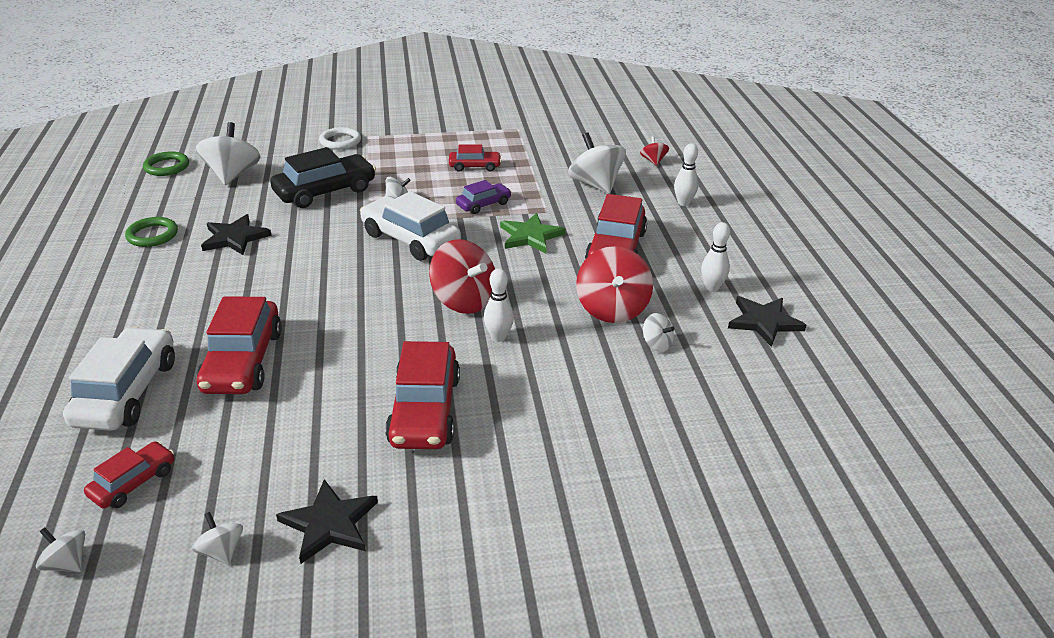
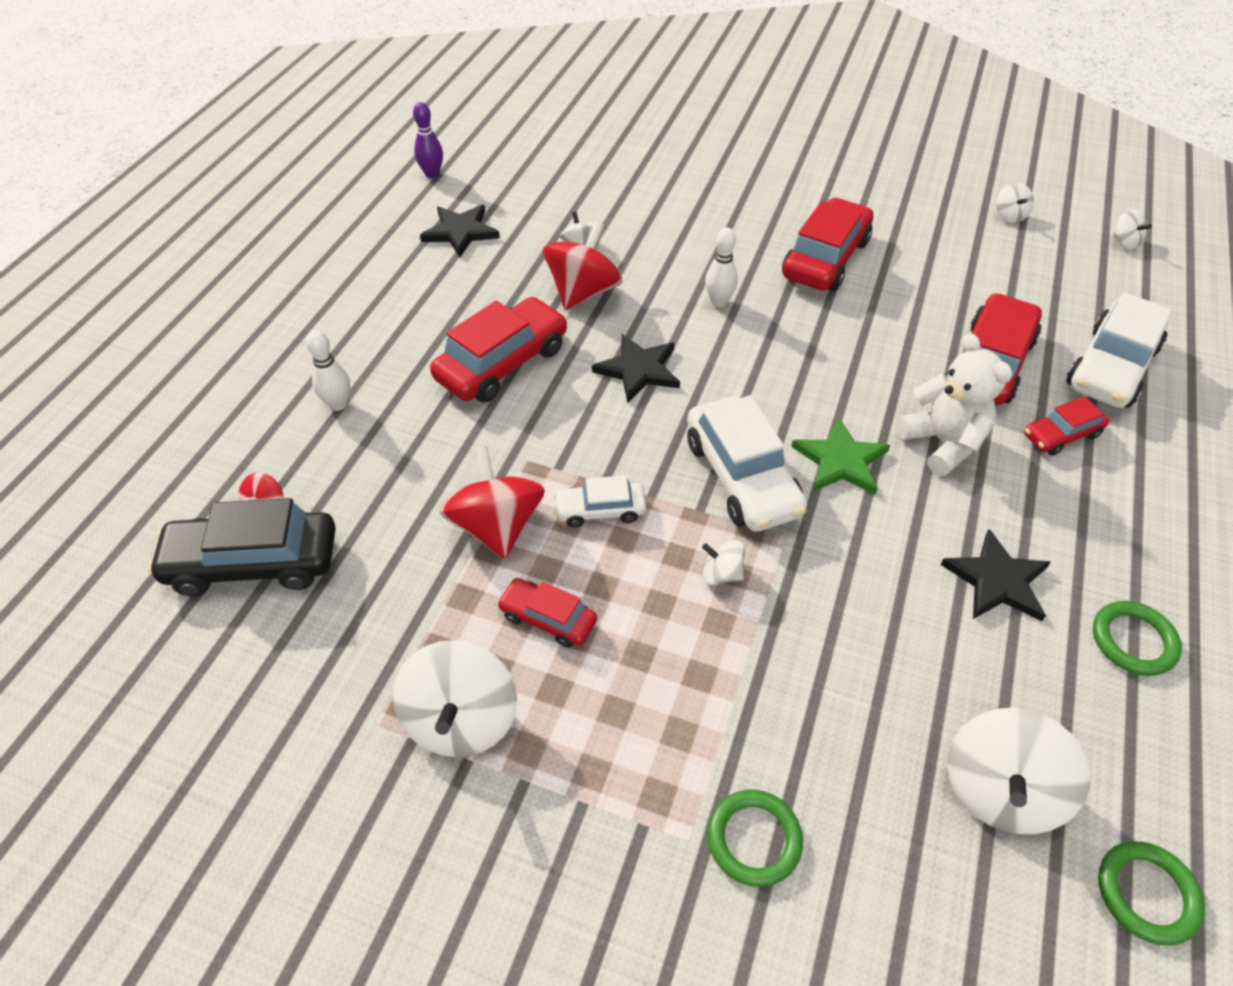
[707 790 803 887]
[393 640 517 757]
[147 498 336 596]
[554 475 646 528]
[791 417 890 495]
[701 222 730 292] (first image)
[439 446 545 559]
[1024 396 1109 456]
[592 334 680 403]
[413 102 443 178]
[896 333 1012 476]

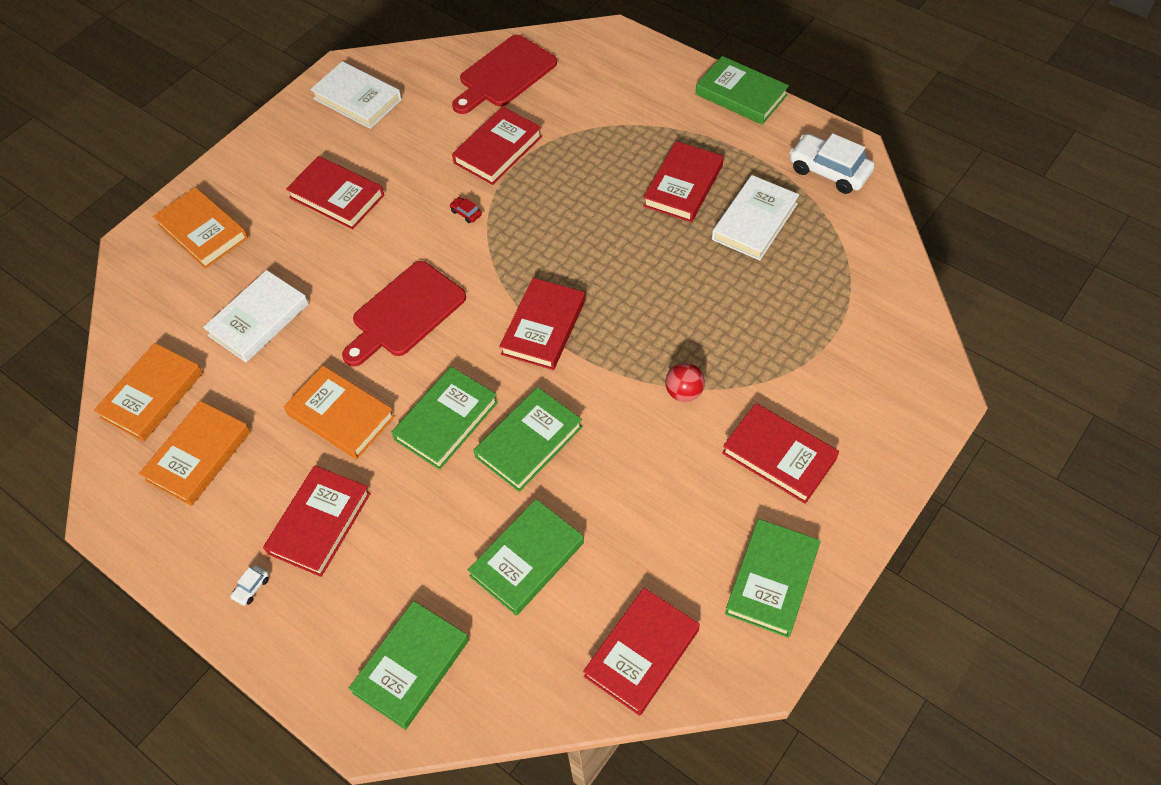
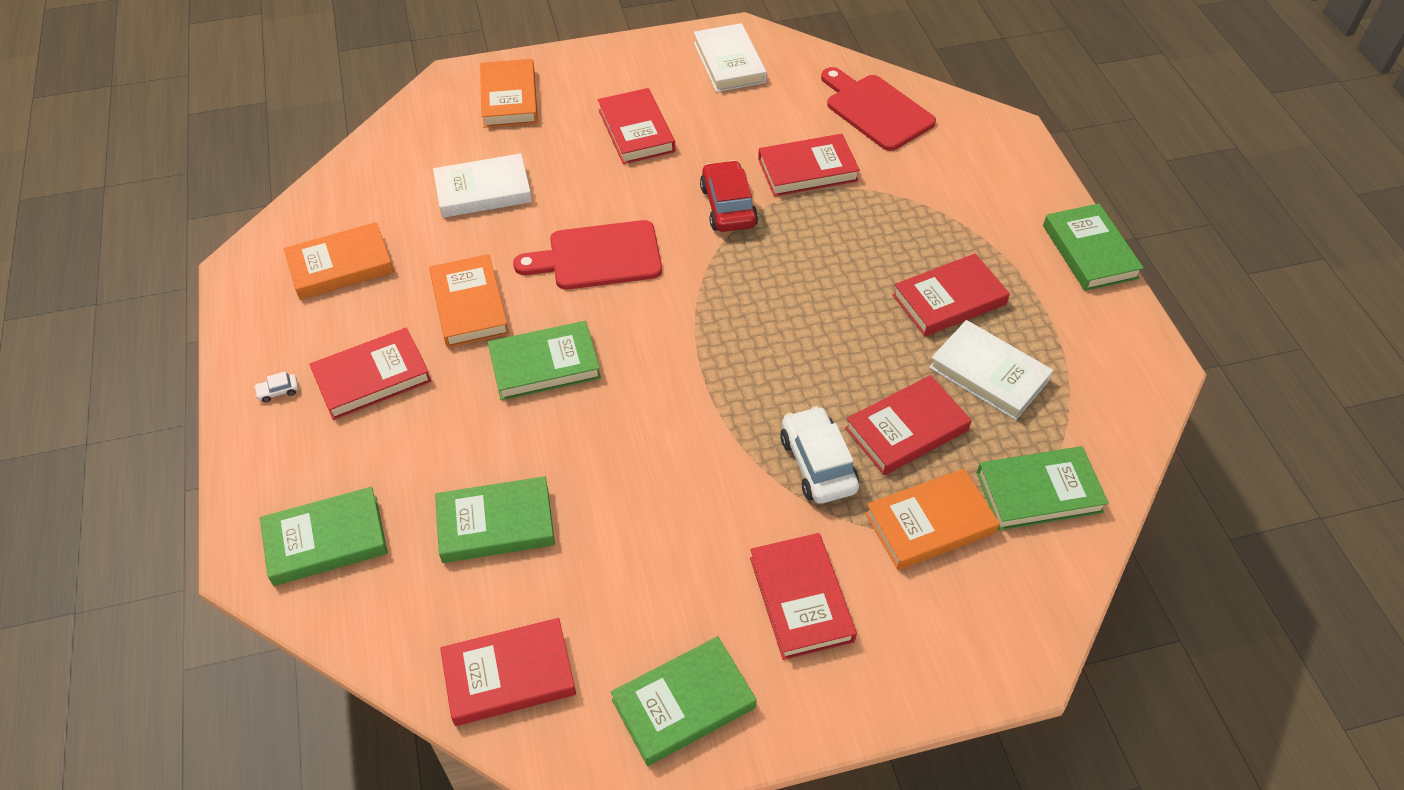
[821 67 936 151]
[780 406 859 504]
[929 320 1053 420]
[700 160 758 232]
[845 375 972 475]
[865 469 1000 570]
[665 363 705 402] (first image)
[977 446 1109 530]

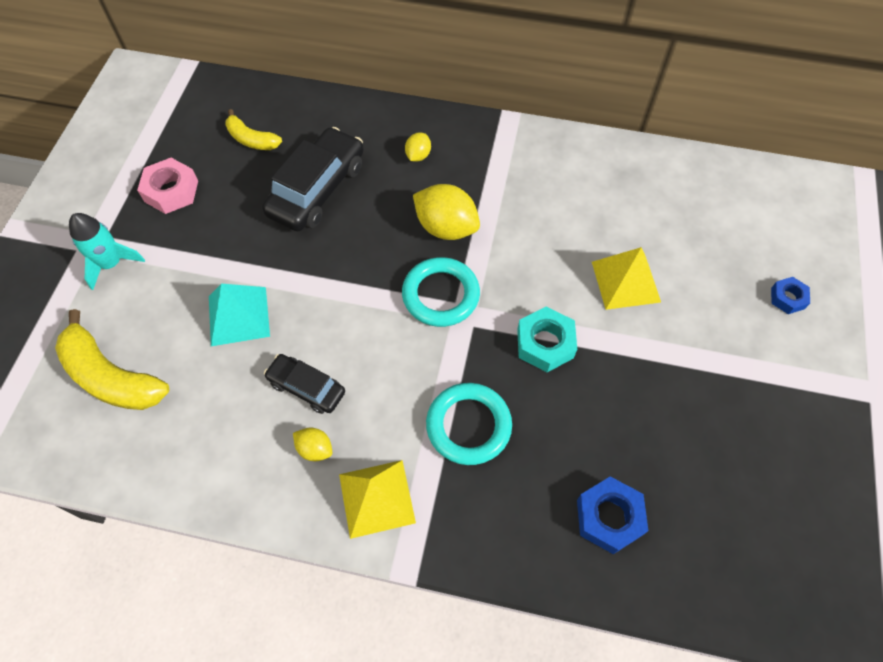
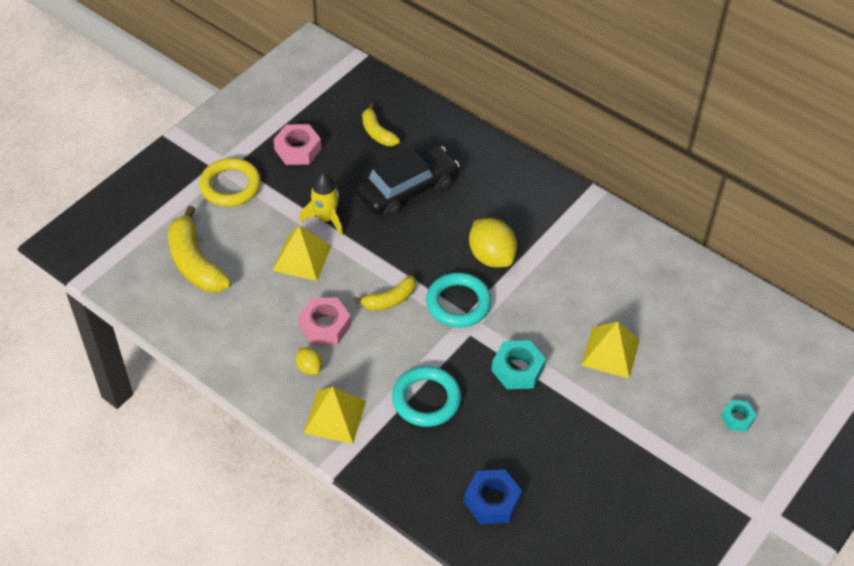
[405 133 431 161] (first image)
[199 158 261 207]
[721 400 756 432]
[272 226 332 281]
[298 298 351 345]
[299 173 343 236]
[353 275 416 311]

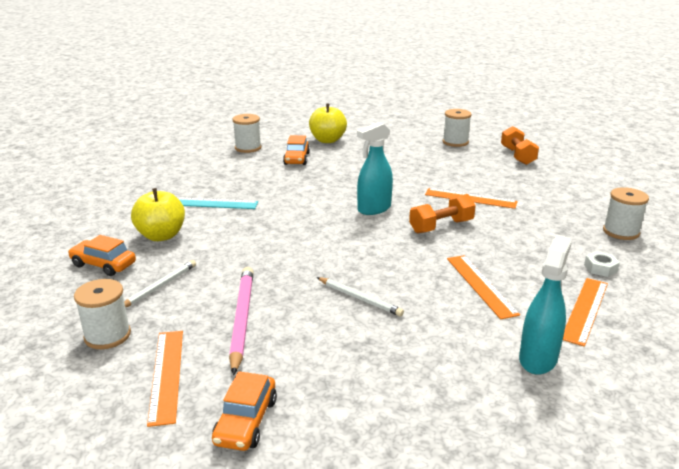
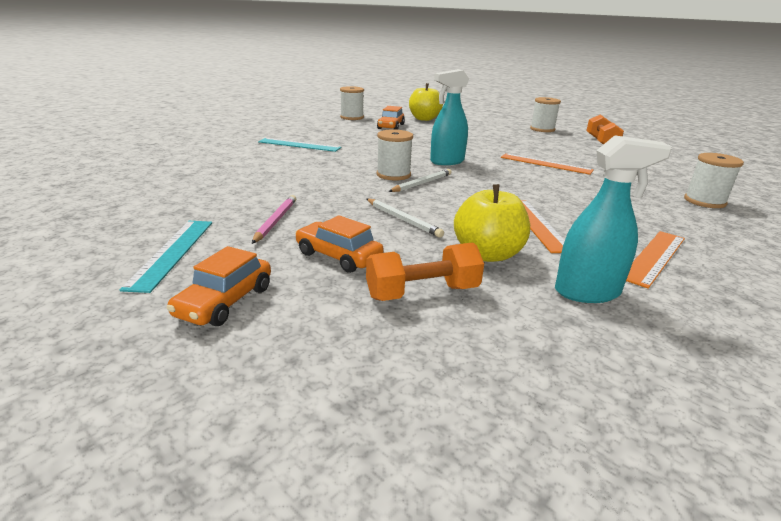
[454 184 530 262]
[366 242 484 301]
[295 215 384 273]
[555 135 672 303]
[584 251 620 277] (first image)
[388 169 452 192]
[252 195 296 244]
[377 129 413 181]
[120 221 212 293]

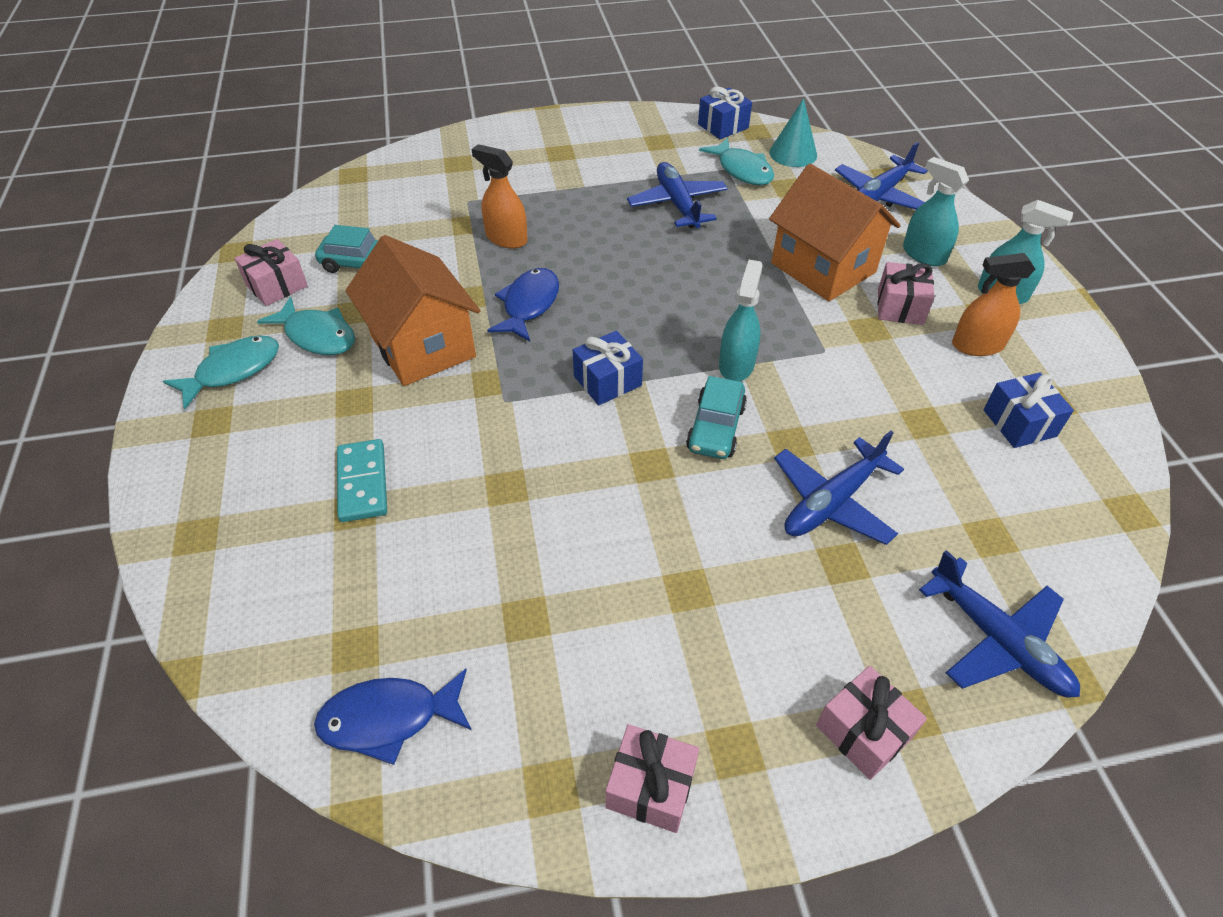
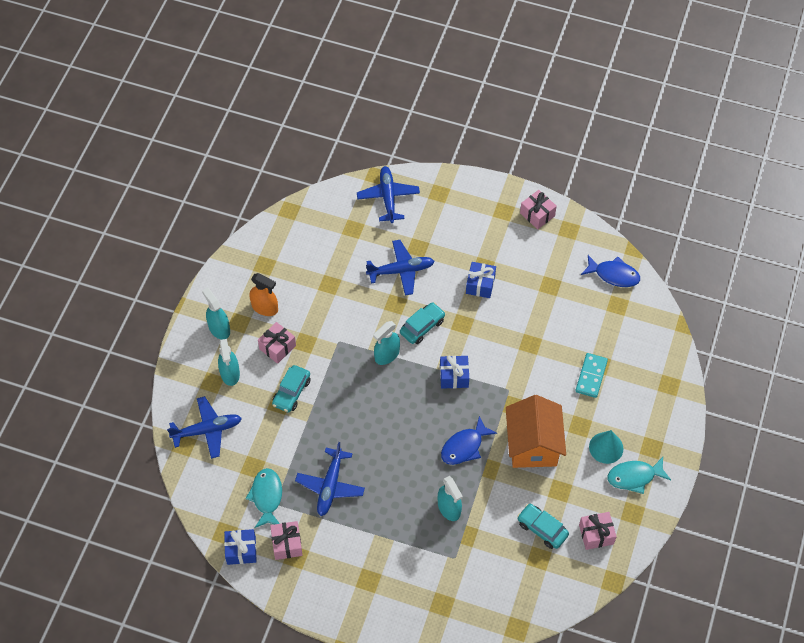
[589 430 623 464]
[438 476 463 521]
[272 365 310 412]
[257 297 355 355] (first image)
[466 262 496 298]
[270 521 303 560]

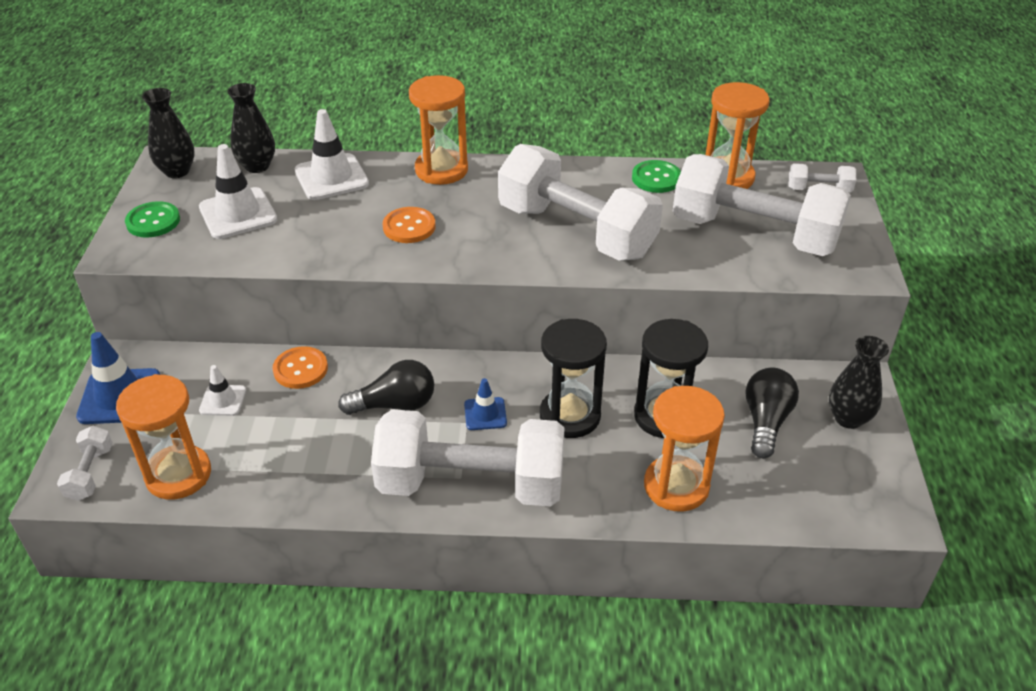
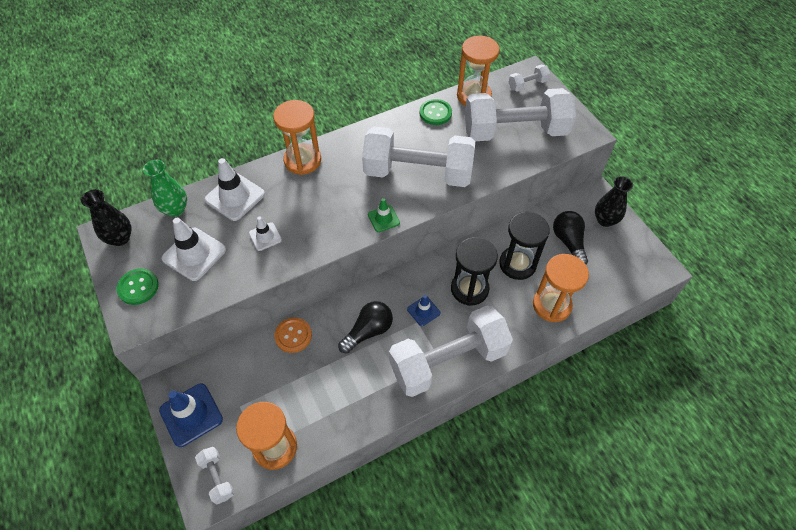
[143 160 187 217]
[383 207 436 243] (first image)
[249 217 282 251]
[368 198 400 232]

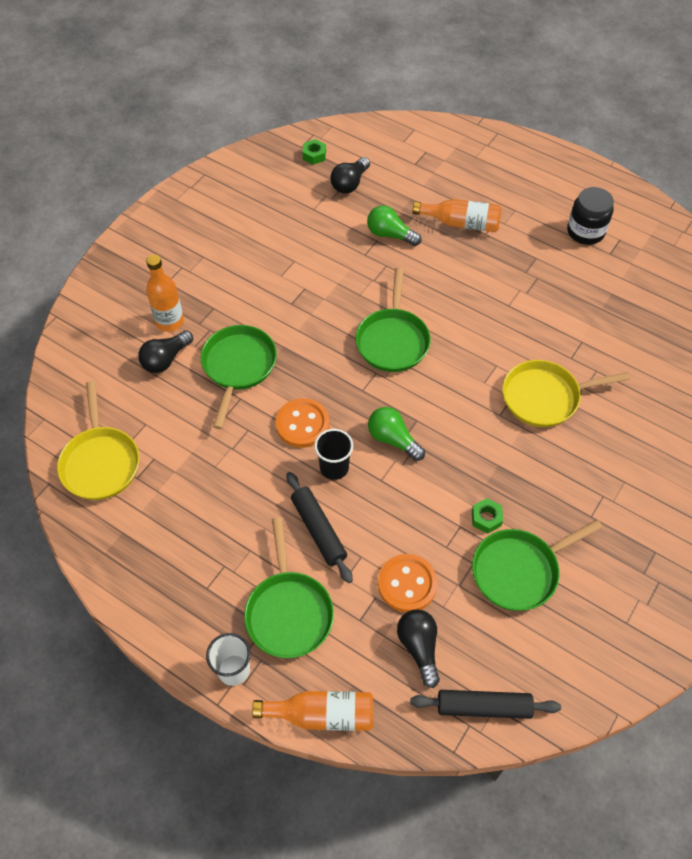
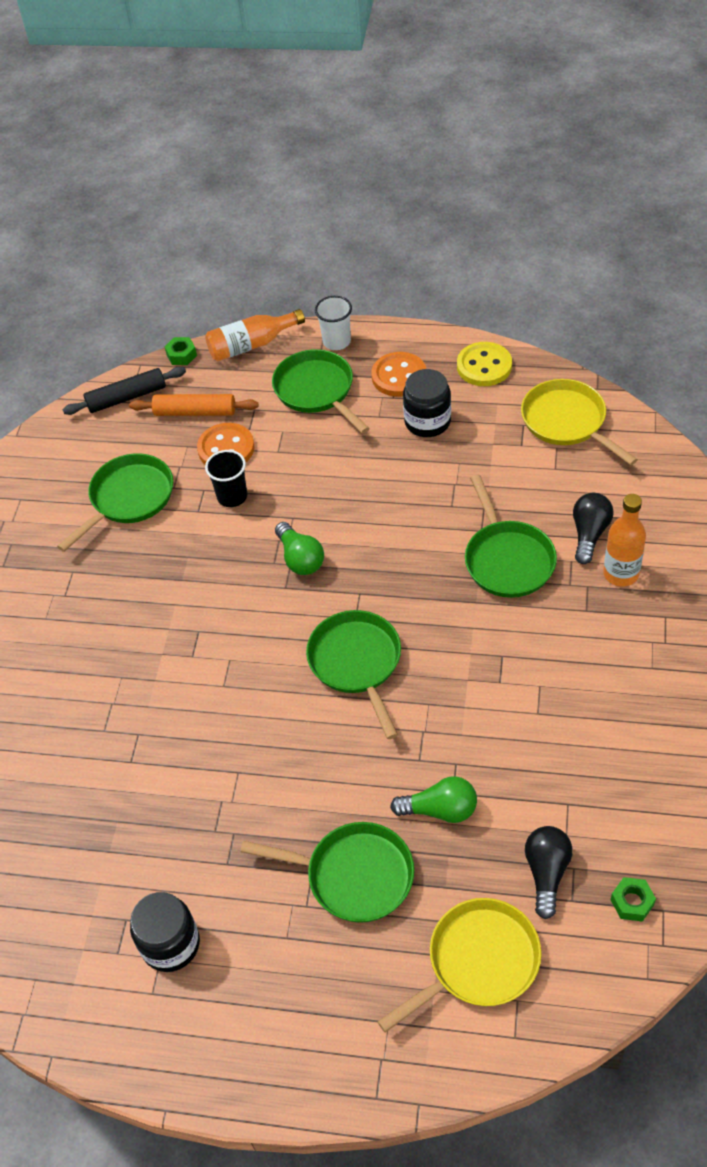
[240 822 414 923]
[377 898 541 1033]
[371 352 426 397]
[275 522 324 575]
[205 450 247 507]
[287 472 353 583] (first image)
[165 337 197 365]
[129 394 258 416]
[457 342 512 386]
[403 369 451 437]

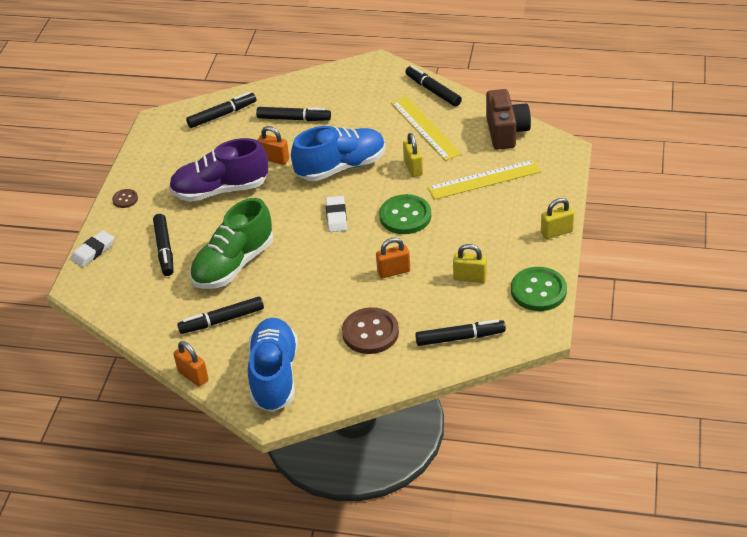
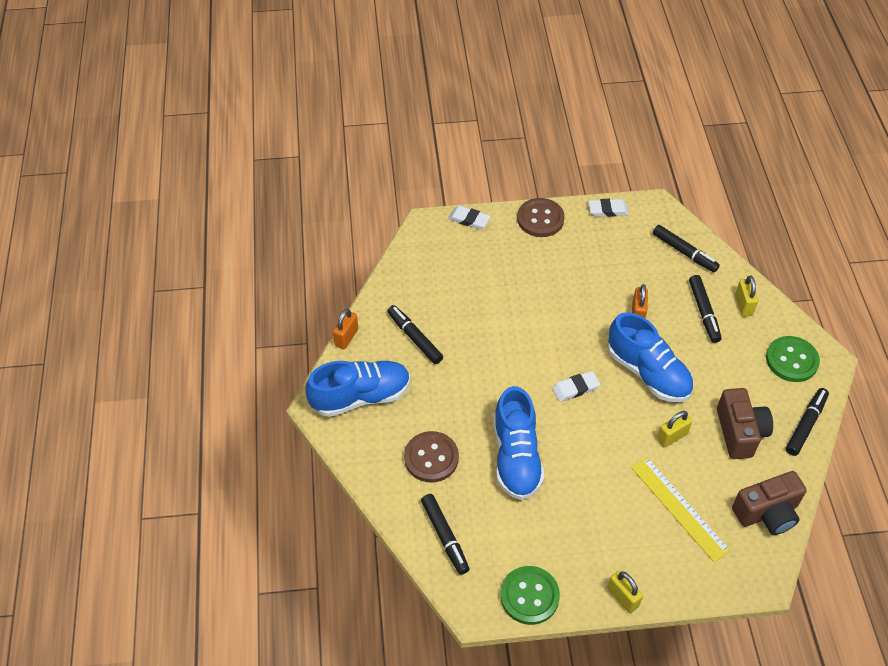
[717 388 773 459]
[169 138 268 202] (first image)
[517 198 565 237]
[766 336 820 382]
[190 198 273 289] (first image)
[153 214 174 276] (first image)
[494 386 544 500]
[735 276 758 317]
[588 199 629 217]

